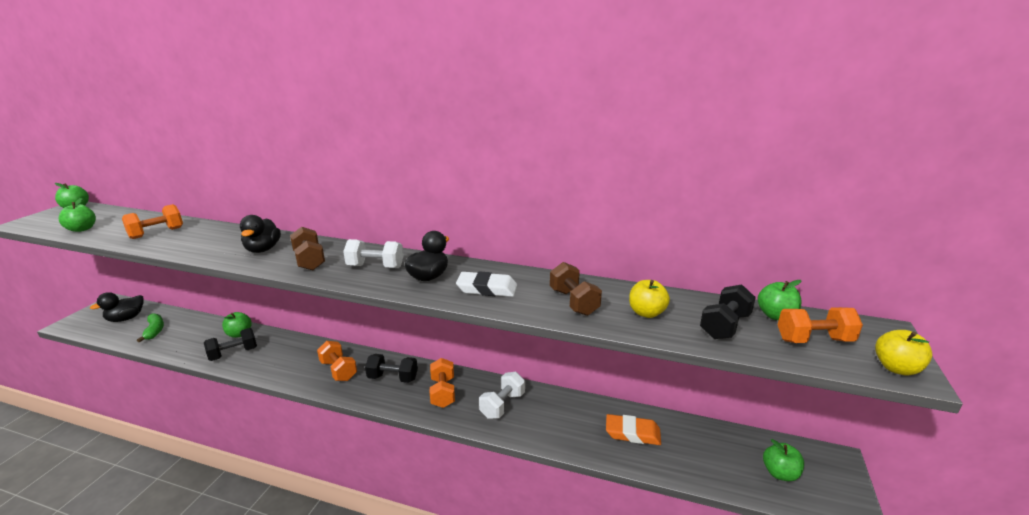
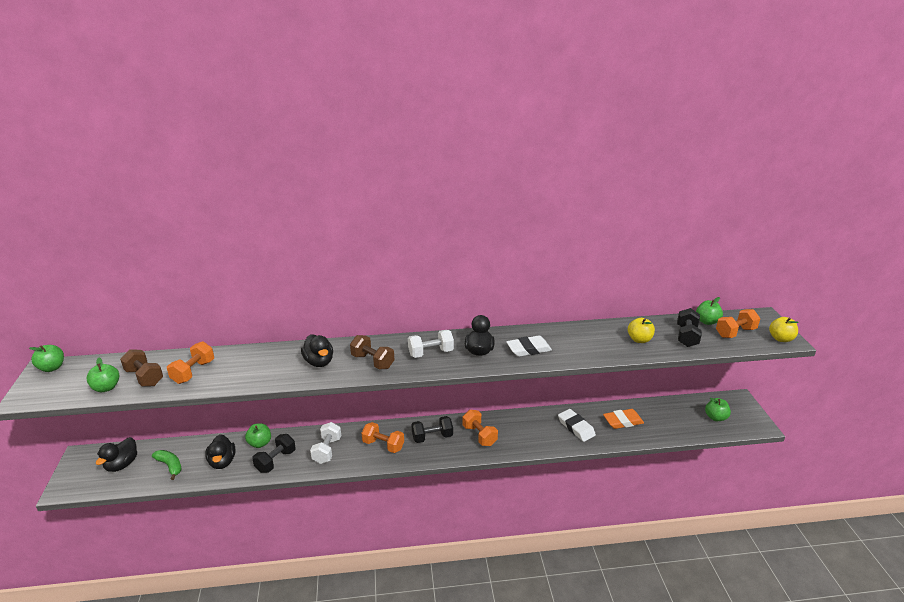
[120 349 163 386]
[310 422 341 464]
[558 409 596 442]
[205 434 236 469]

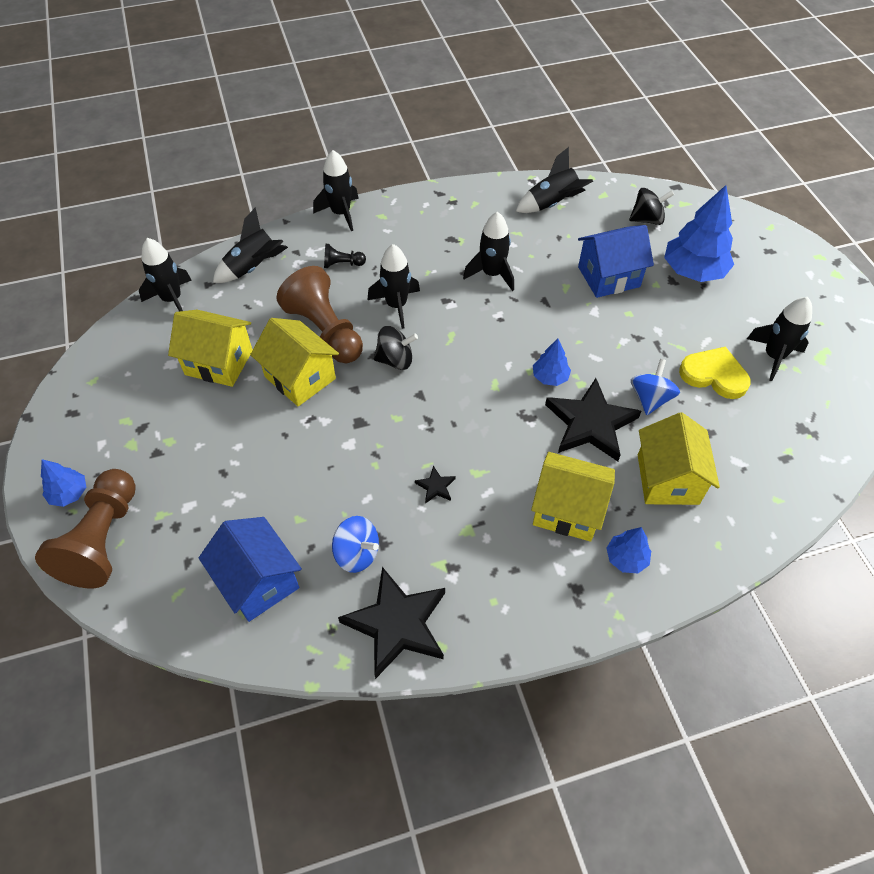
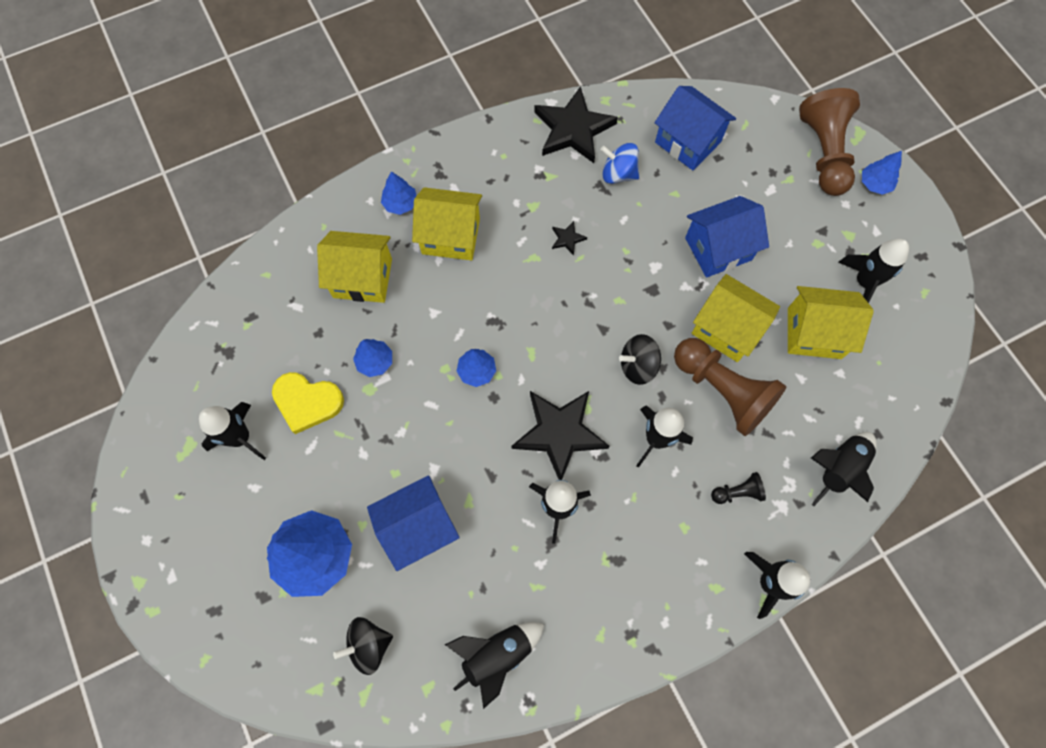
[838 239 909 303]
[353 339 392 377]
[511 391 609 480]
[317 231 392 303]
[685 196 769 278]

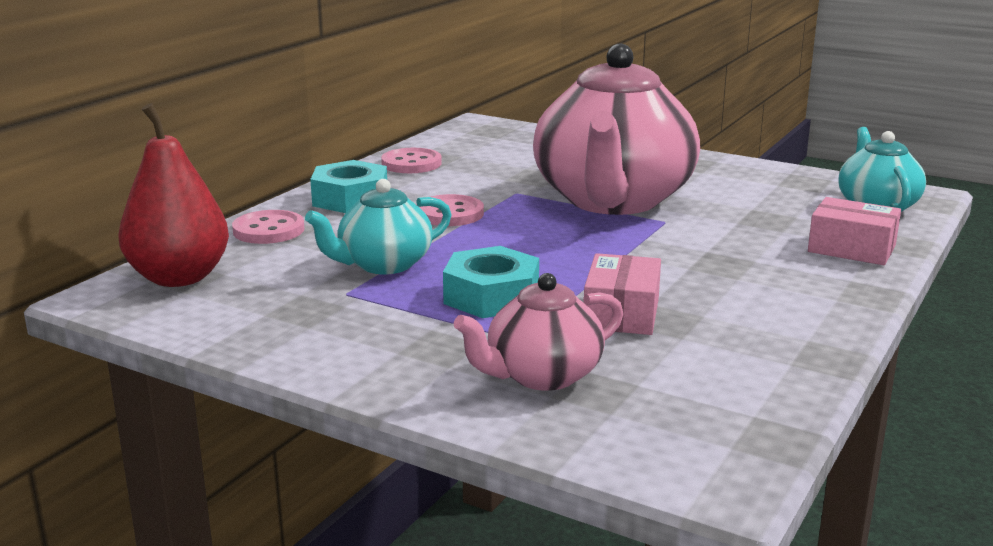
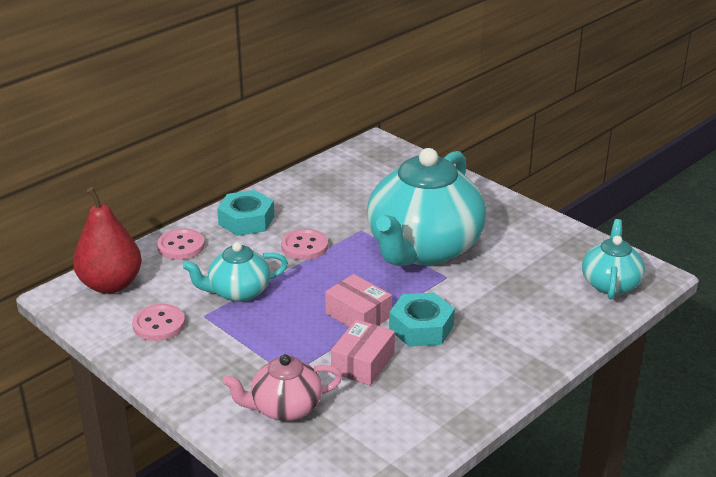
[367 148 486 266]
[132 304 185 341]
[325 274 392 327]
[389 293 455 347]

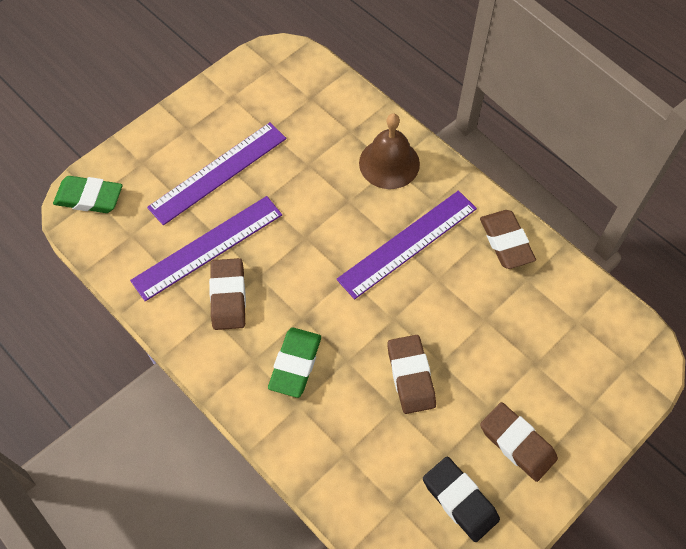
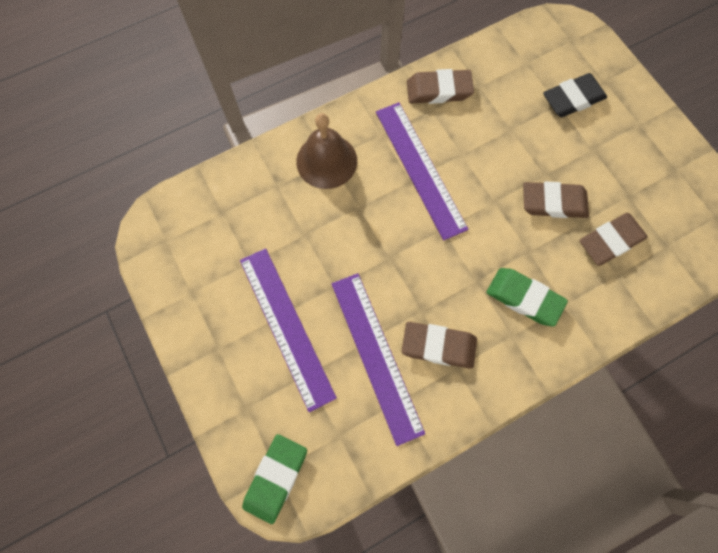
[580 213 648 266]
[543 73 607 117]

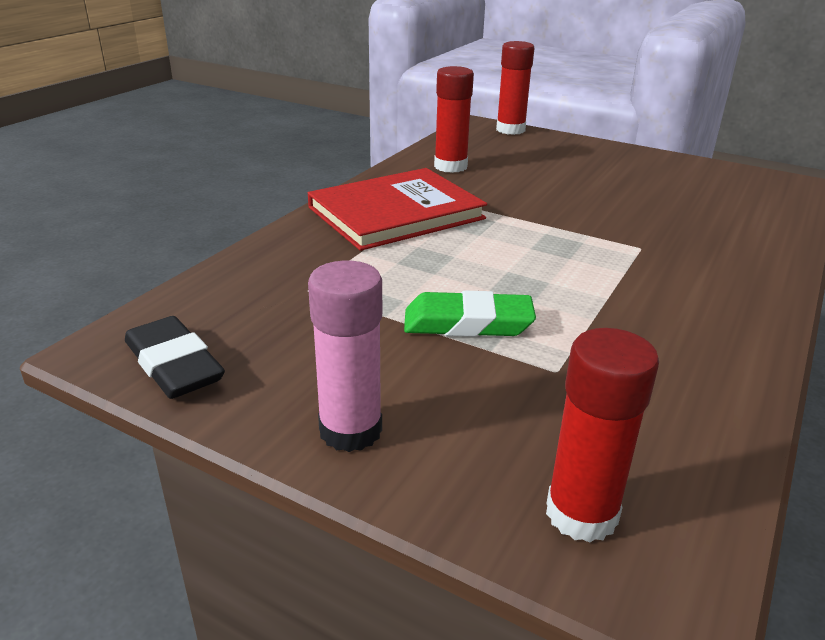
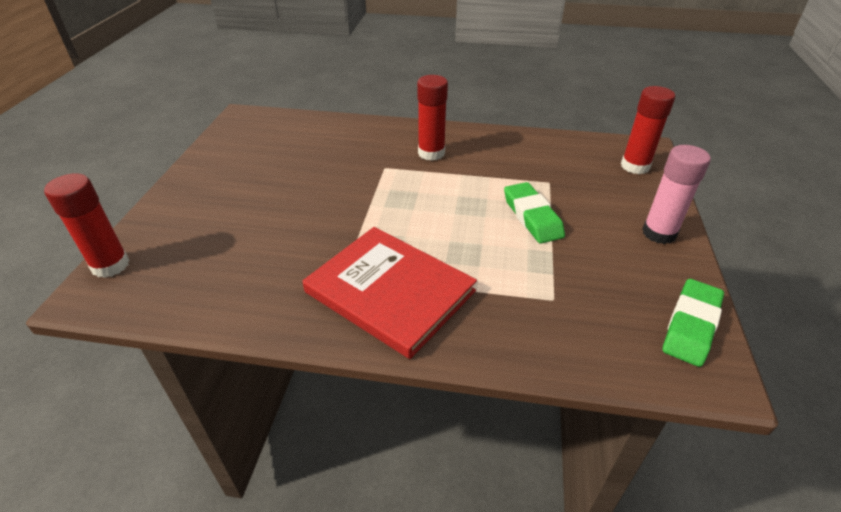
[417 75 448 161]
[662 279 724 367]

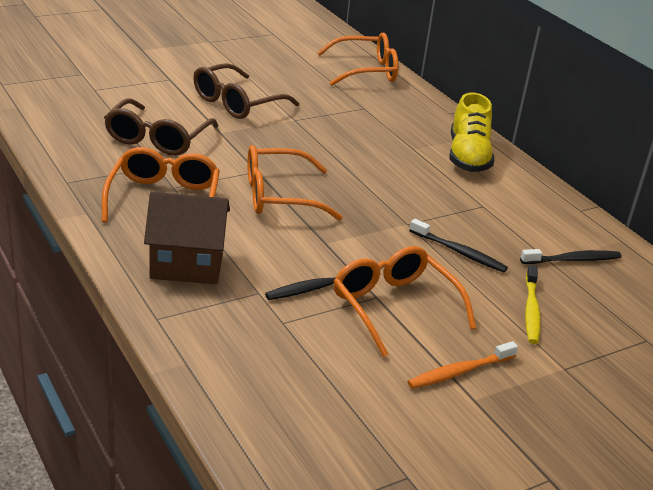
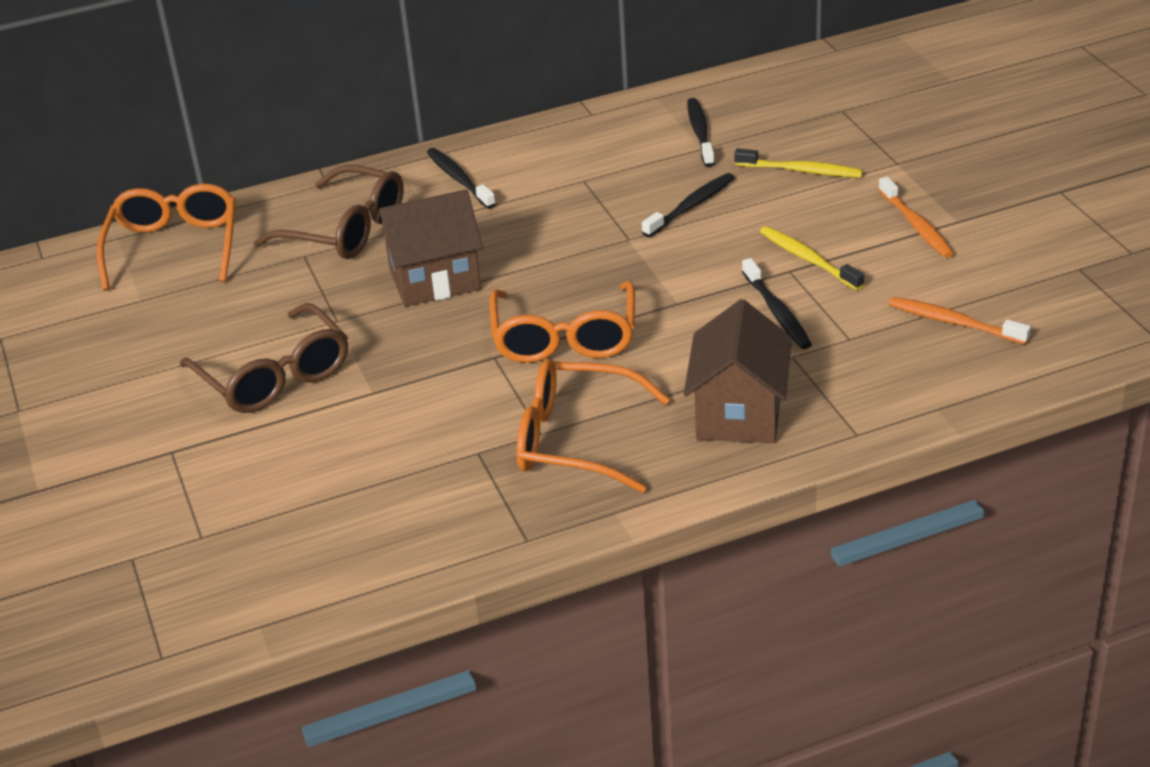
[427 148 496 209]
[254 165 404 259]
[760 226 864 290]
[376 190 483 307]
[889 297 1031 344]

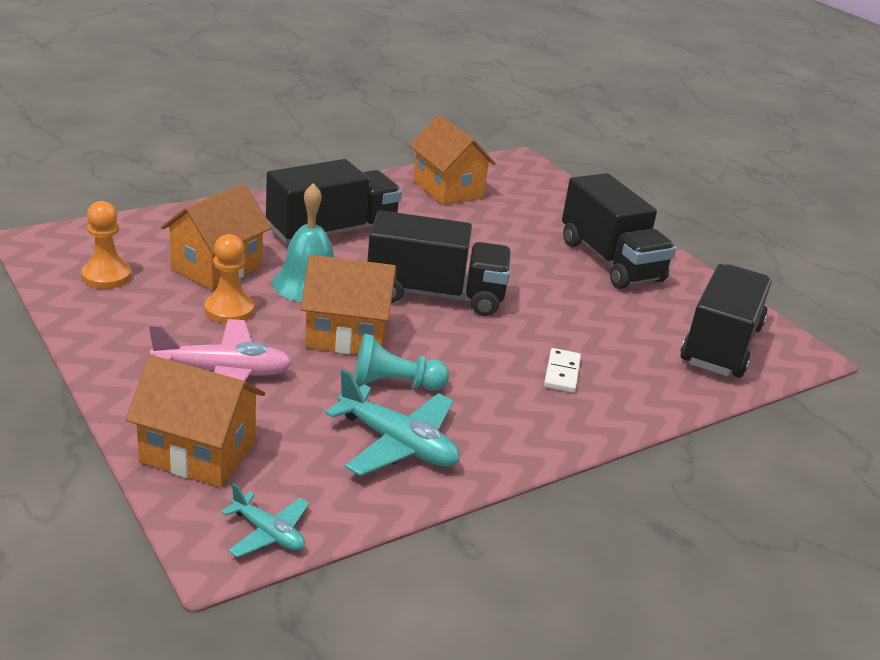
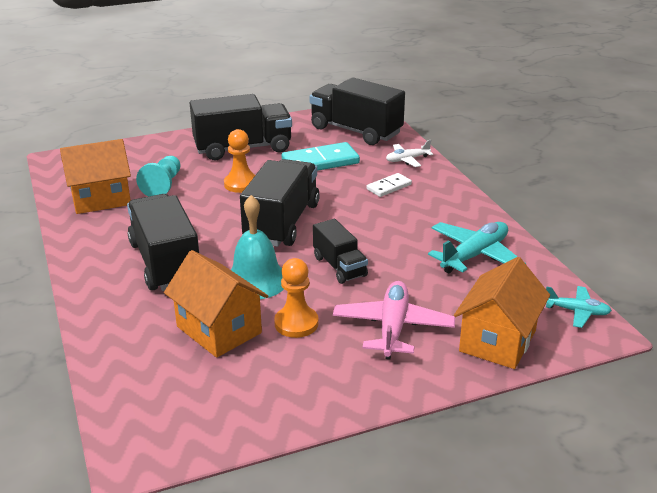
[224 129 255 193]
[313 219 368 284]
[136 156 181 197]
[367 173 412 197]
[546 286 612 328]
[386 140 433 167]
[282 142 360 171]

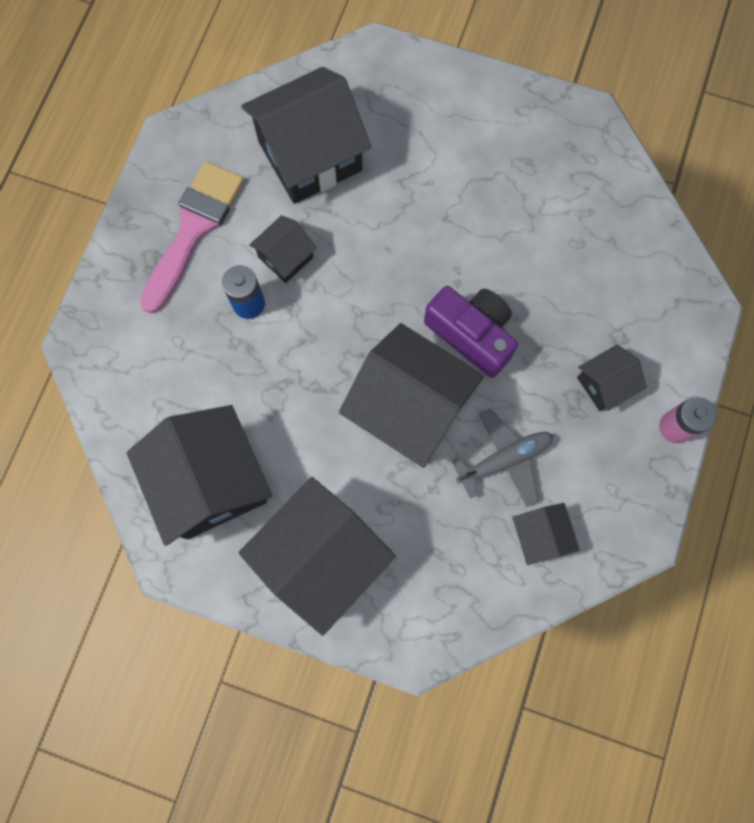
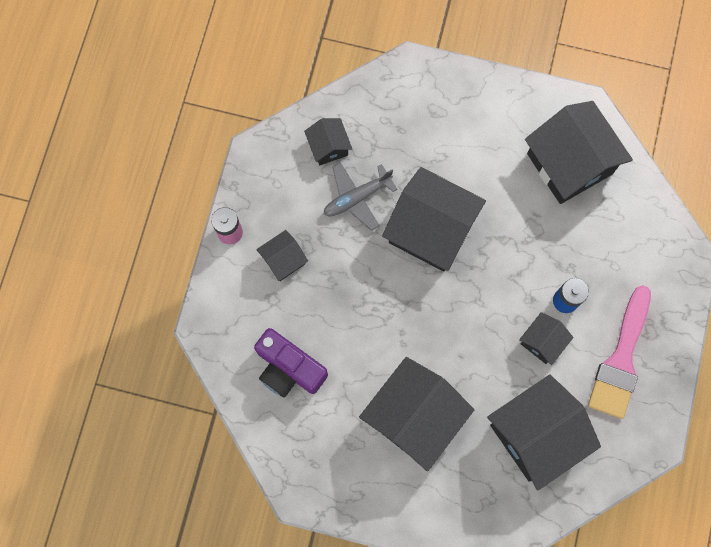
[254 328 328 397]
[359 357 474 471]

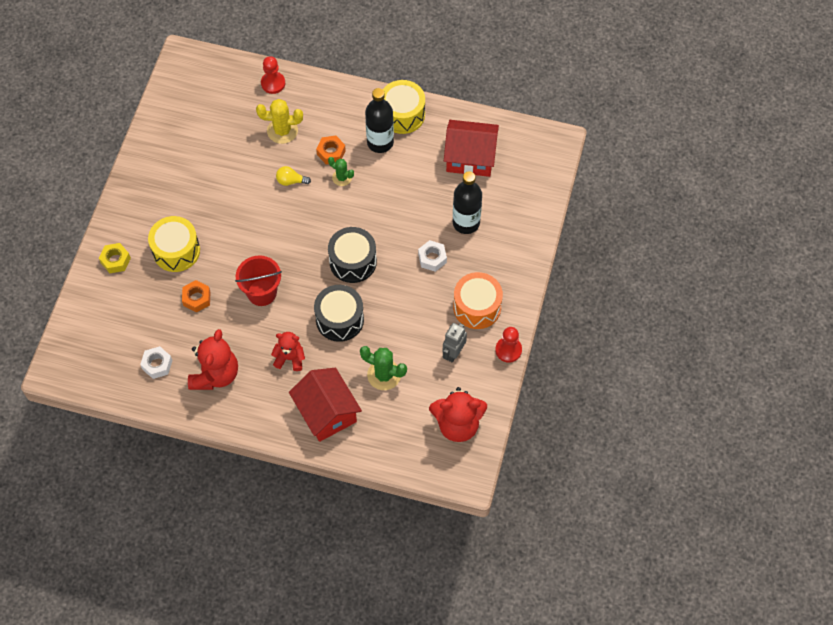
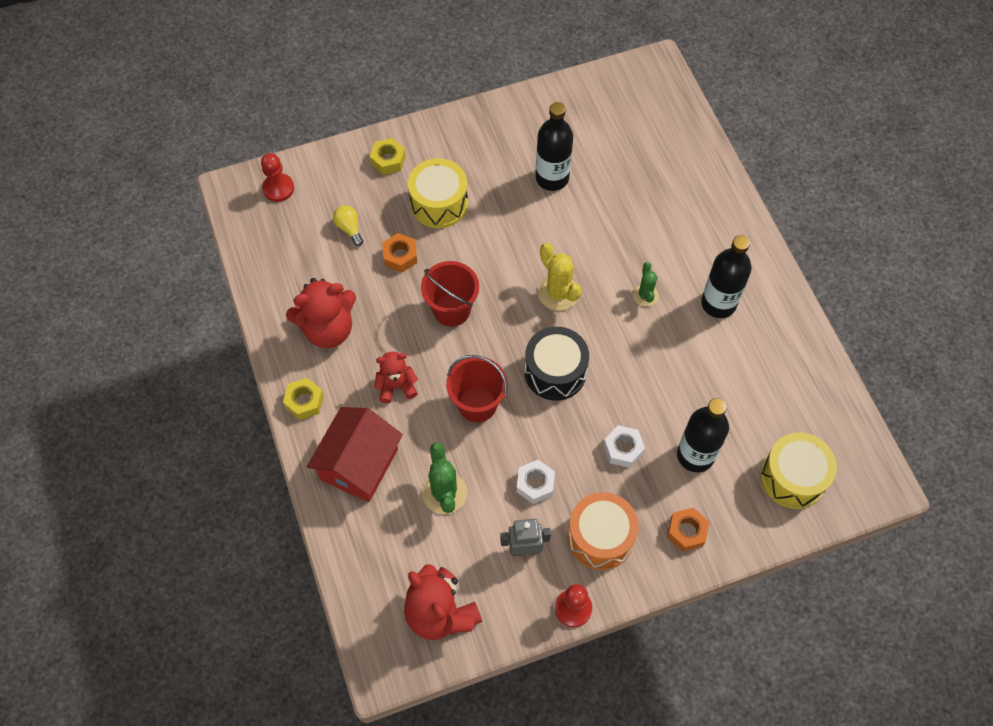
[261 153 294 202]
[760 432 837 509]
[538 243 582 311]
[444 120 499 177] (first image)
[667 507 709 552]
[333 205 363 246]
[446 355 507 423]
[374 352 418 403]
[517 460 555 504]
[535 102 573 191]
[283 378 324 420]

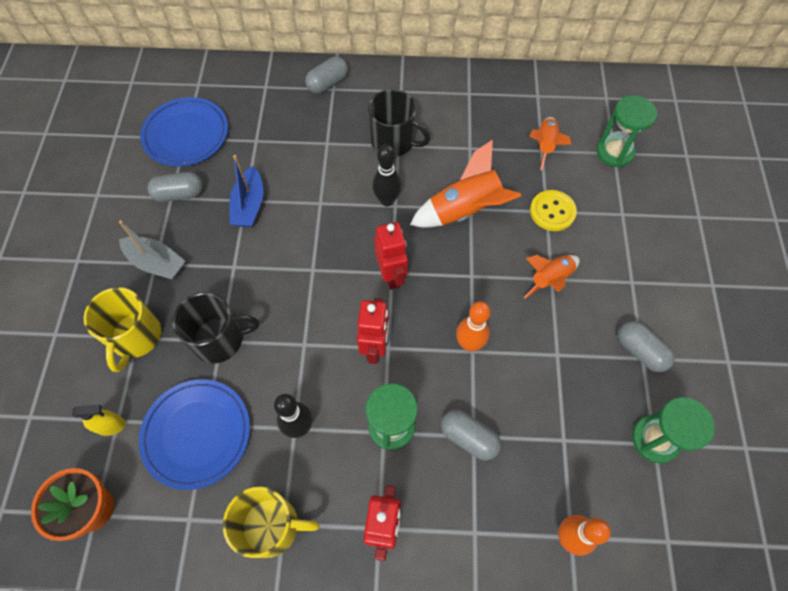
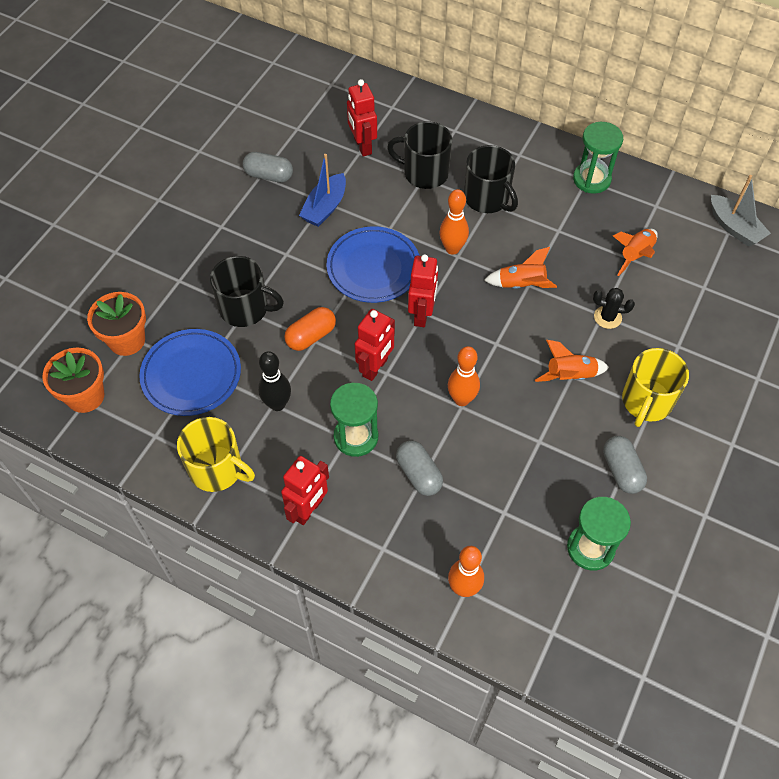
[305 56 348 94] (first image)
[573 122 623 194]
[326 226 419 303]
[484 247 557 289]
[439 189 469 255]
[593 288 635 329]
[711 175 771 247]
[622 348 689 427]
[87 292 146 356]
[347 79 377 157]
[387 121 452 189]
[284 307 336 351]

